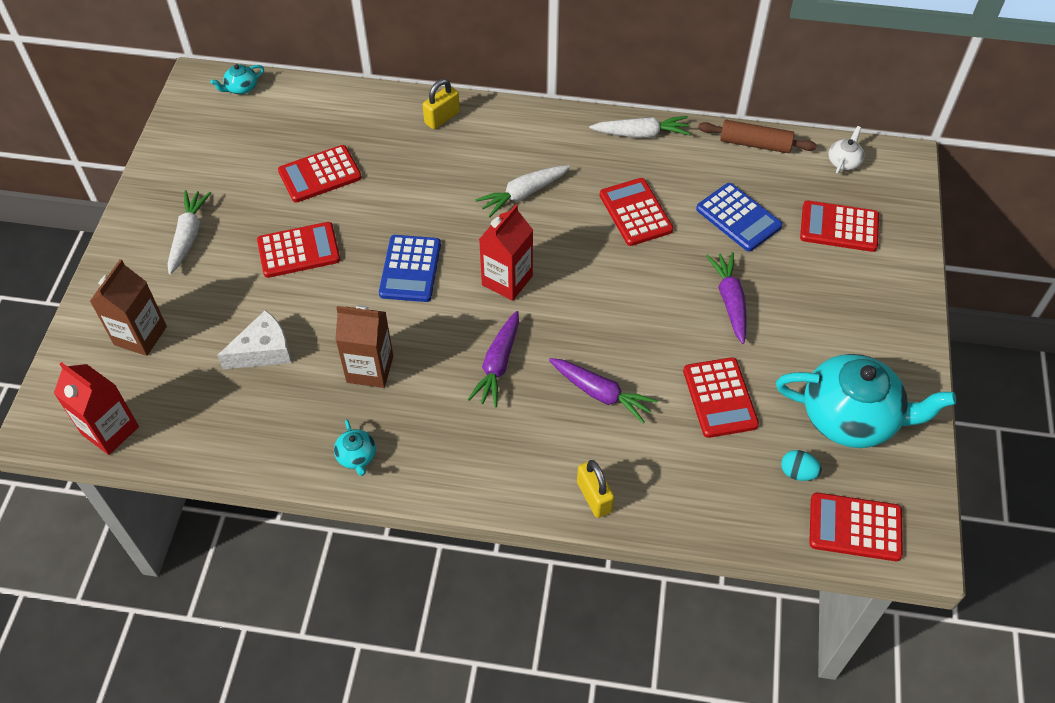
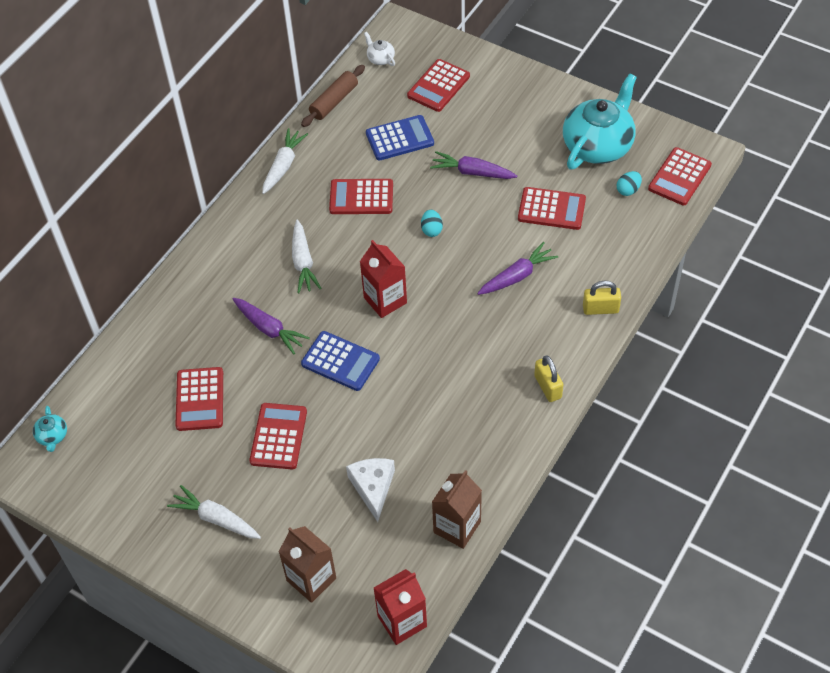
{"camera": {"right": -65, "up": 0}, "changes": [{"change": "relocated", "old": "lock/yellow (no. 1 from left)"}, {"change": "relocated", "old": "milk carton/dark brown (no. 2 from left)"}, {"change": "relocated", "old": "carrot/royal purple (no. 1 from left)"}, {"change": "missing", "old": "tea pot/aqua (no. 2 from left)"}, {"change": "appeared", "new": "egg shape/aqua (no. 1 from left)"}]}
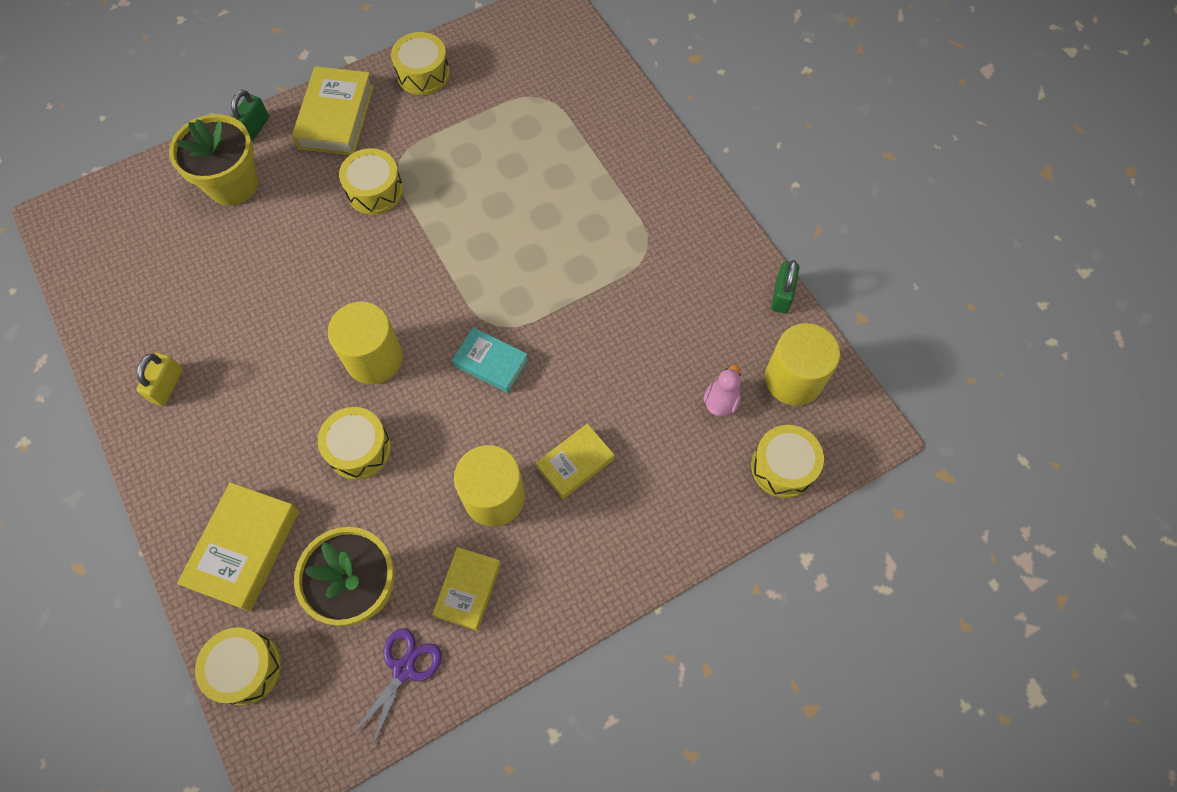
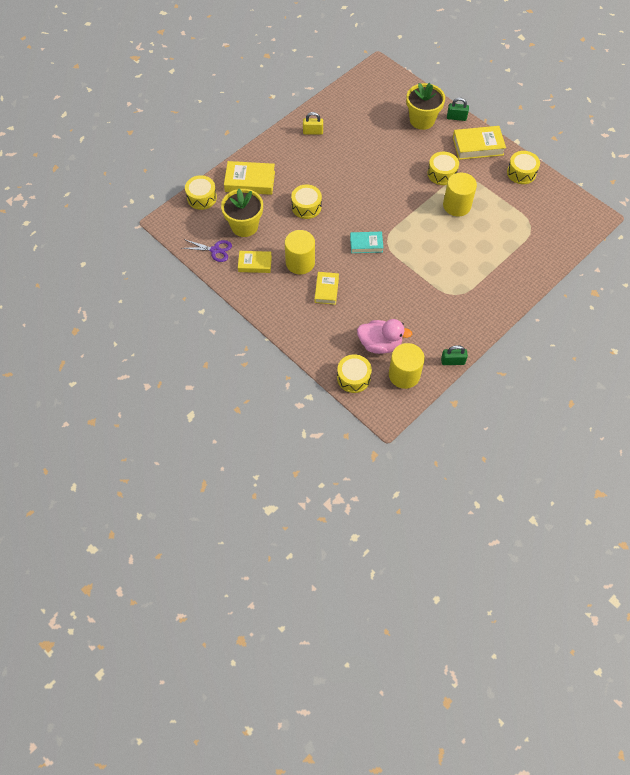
{"camera": {"right": 75, "up": -5}, "changes": [{"change": "relocated", "old": "cylinder shape/yellow (no. 1 from left in the first image)", "new": "cylinder shape/yellow (no. 3 from left)"}, {"change": "spun", "old": "hardback/aqua", "degrees": 75}, {"change": "size", "old": "duck/rose-pink", "factor": 1.86}, {"change": "spun", "old": "hardback/yellow (no. 4 from left in the first image)", "degrees": 60}]}
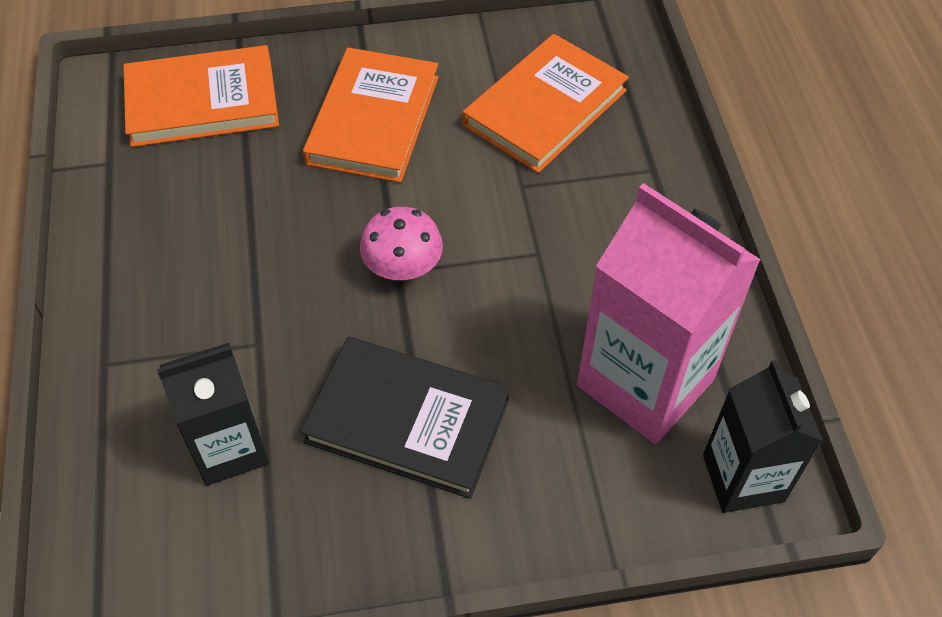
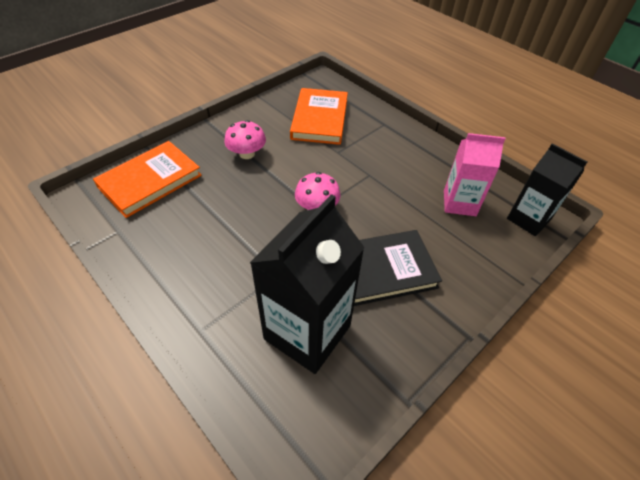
{"camera": {"right": -35, "up": -5}, "changes": [{"change": "exchanged", "old": "hardback/orange-coloured (no. 2 from left)", "new": "mushroom/rose-pink (no. 1 from left)"}, {"change": "size", "old": "milk carton/rose-pink", "factor": 0.63}, {"change": "size", "old": "milk carton/ebony (no. 1 from left)", "factor": 1.6}]}
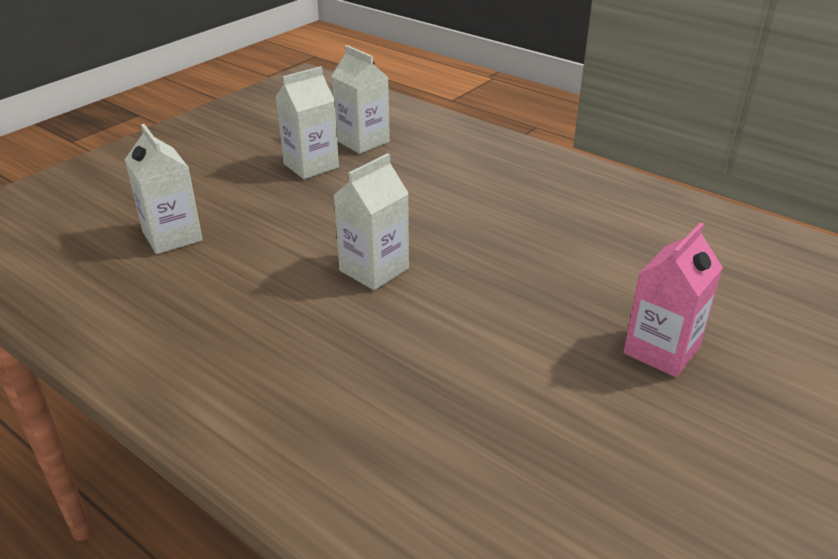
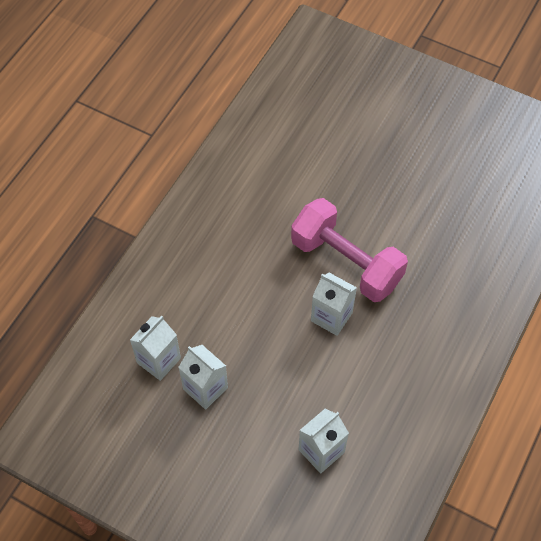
{"camera": {"right": -100, "up": 25}, "changes": [{"change": "missing", "old": "milk carton/rose-pink"}, {"change": "appeared", "new": "free weight/rose-pink"}]}
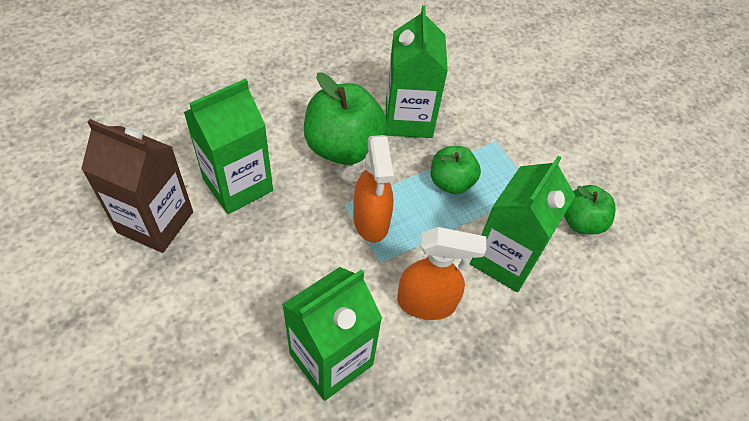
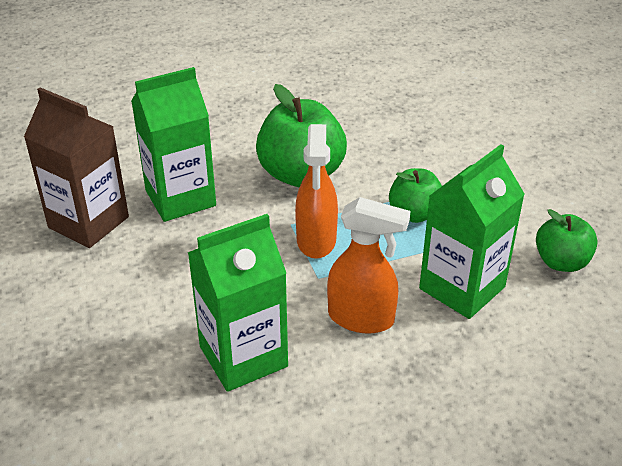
{"camera": {"right": 15, "up": -15}, "changes": [{"change": "missing", "old": "milk carton/green (no. 3 from left)"}]}
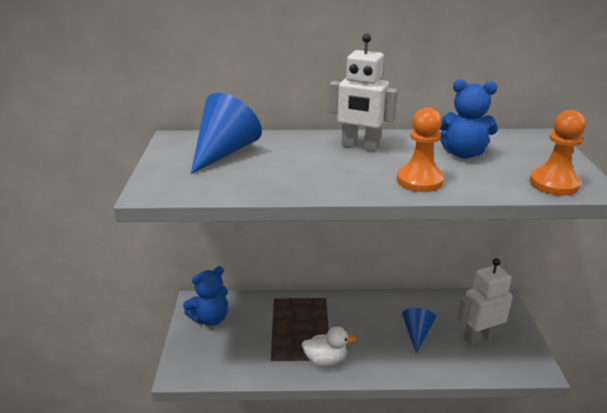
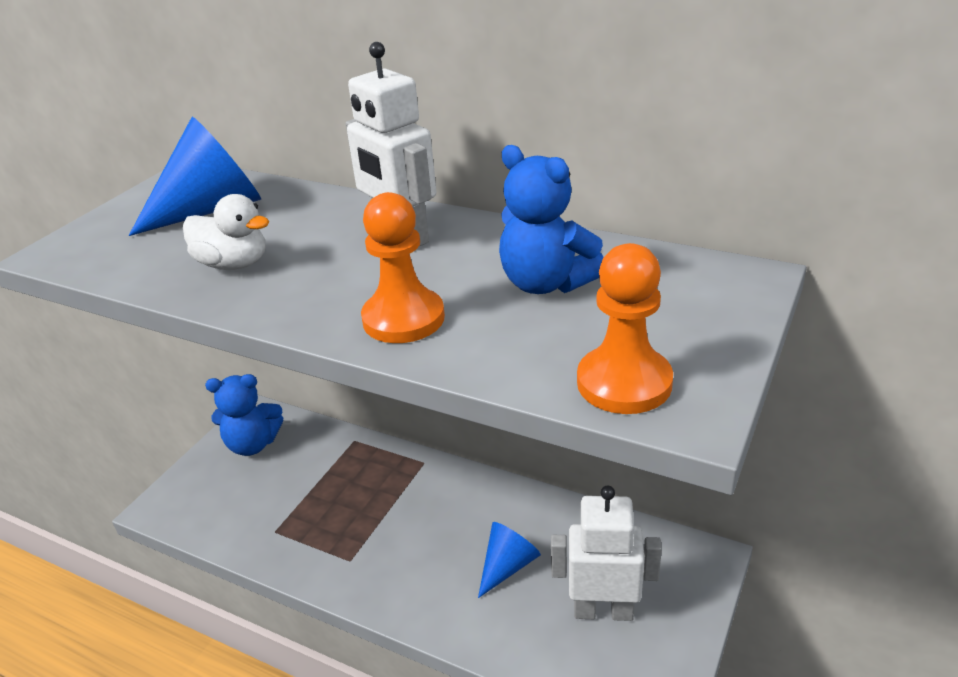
{"camera": {"right": 30, "up": 5}, "changes": [{"change": "relocated", "old": "duck/snow-white"}]}
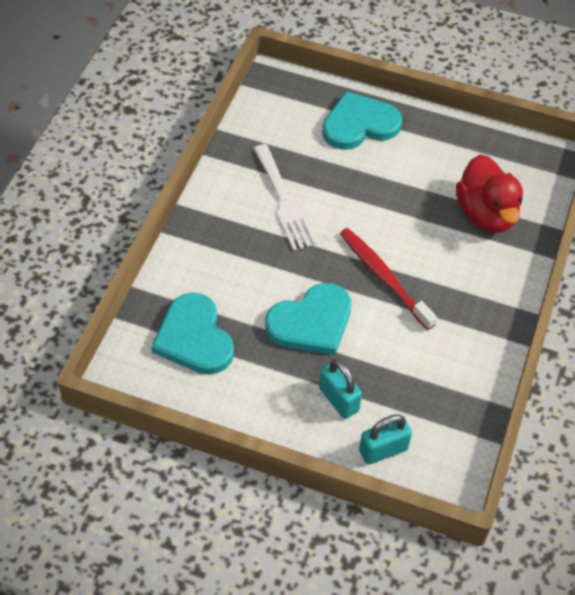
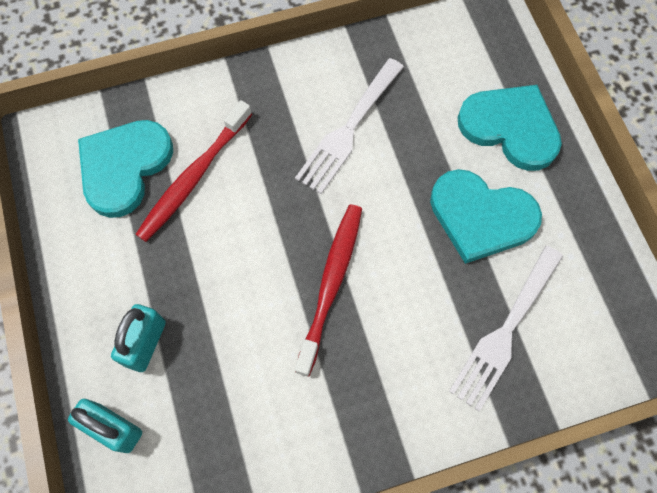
{"camera": {"right": 55, "up": 15}, "changes": [{"change": "exchanged", "old": "duck/crimson", "new": "dinner fork/snow-white (no. 2 from left)"}, {"change": "relocated", "old": "love heart/aqua (no. 2 from left)"}, {"change": "appeared", "new": "toothbrush/crimson (no. 1 from left)"}]}
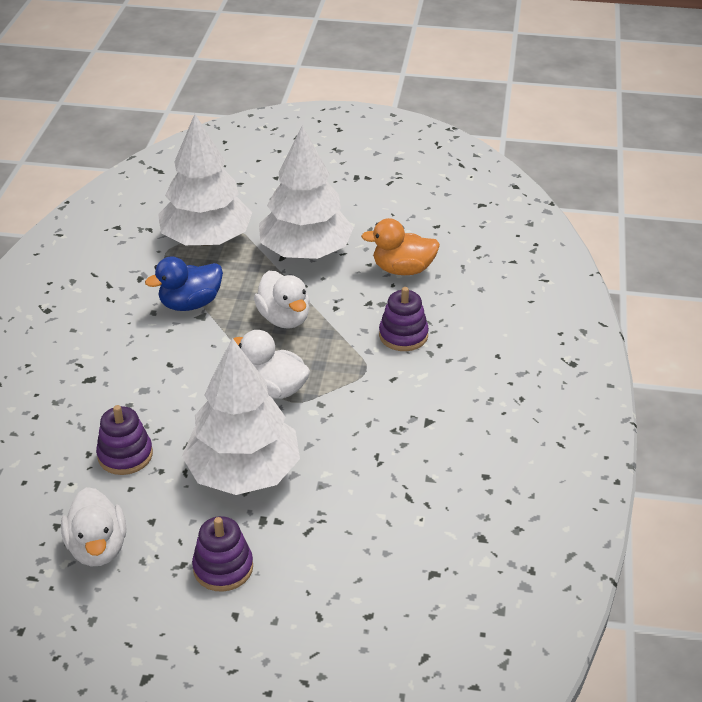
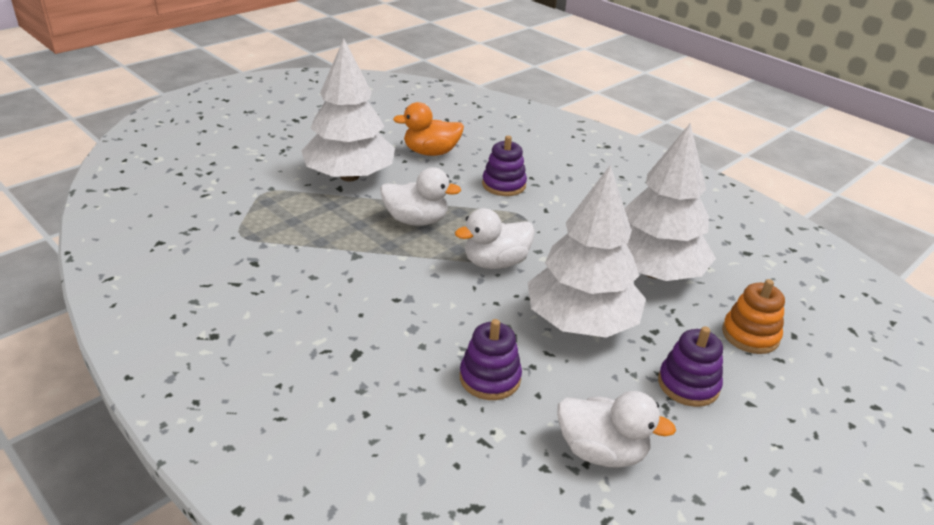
{"camera": {"right": -55, "up": -5}, "changes": [{"change": "relocated", "old": "toy tree/snow-white (no. 1 from left in the first image)", "new": "toy tree/snow-white (no. 3 from left)"}, {"change": "spun", "old": "duck/orange-coloured", "degrees": 45}, {"change": "missing", "old": "duck/royal blue"}, {"change": "appeared", "new": "ring stacker/orange-coloured"}]}
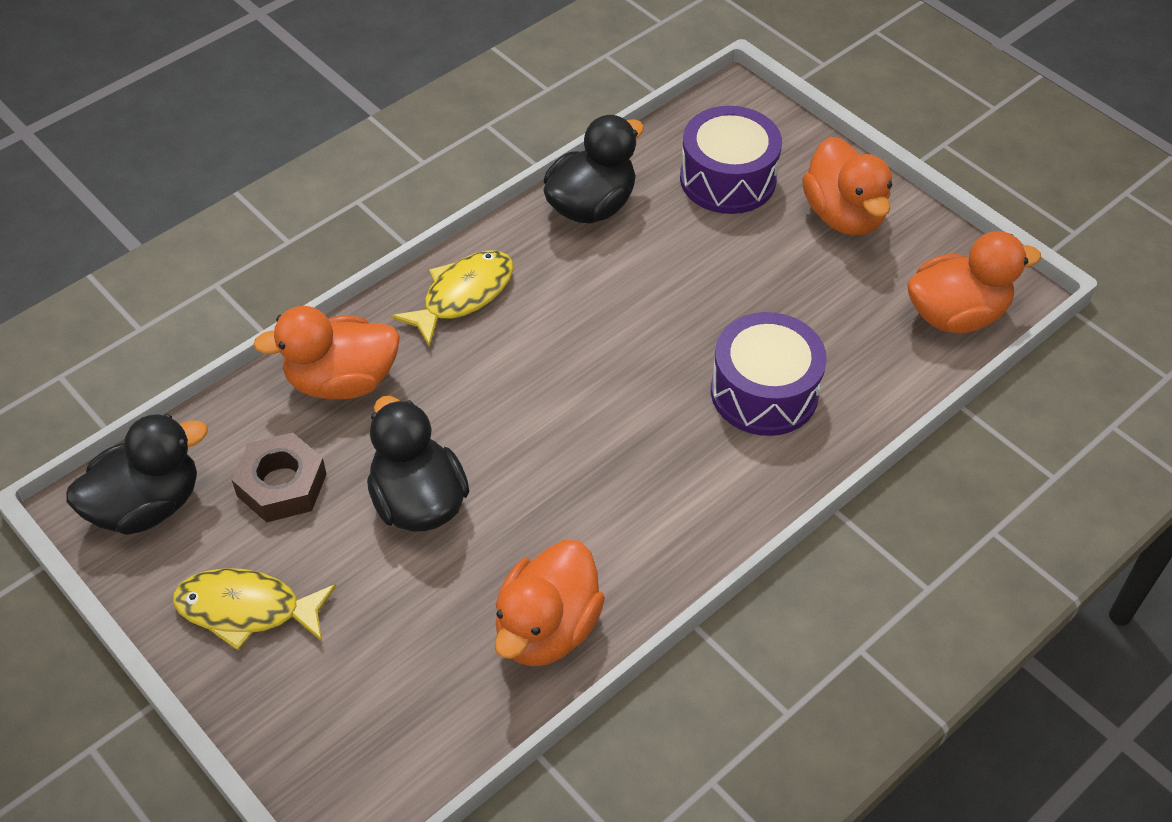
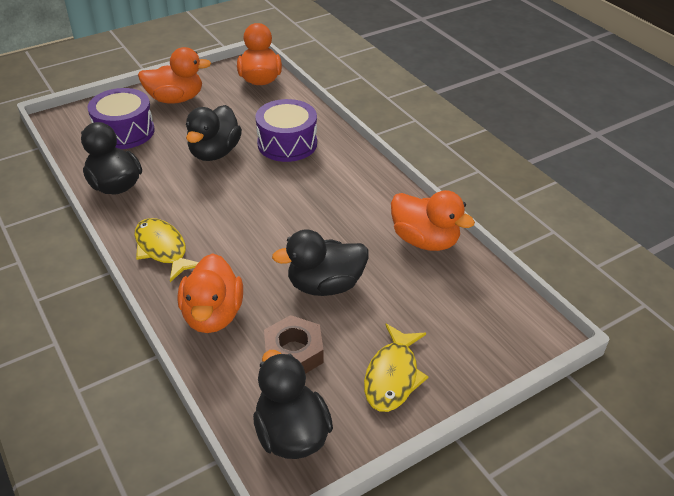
{"camera": {"right": -80, "up": -10}, "changes": [{"change": "appeared", "new": "duck/ebony (no. 2 from left)"}]}
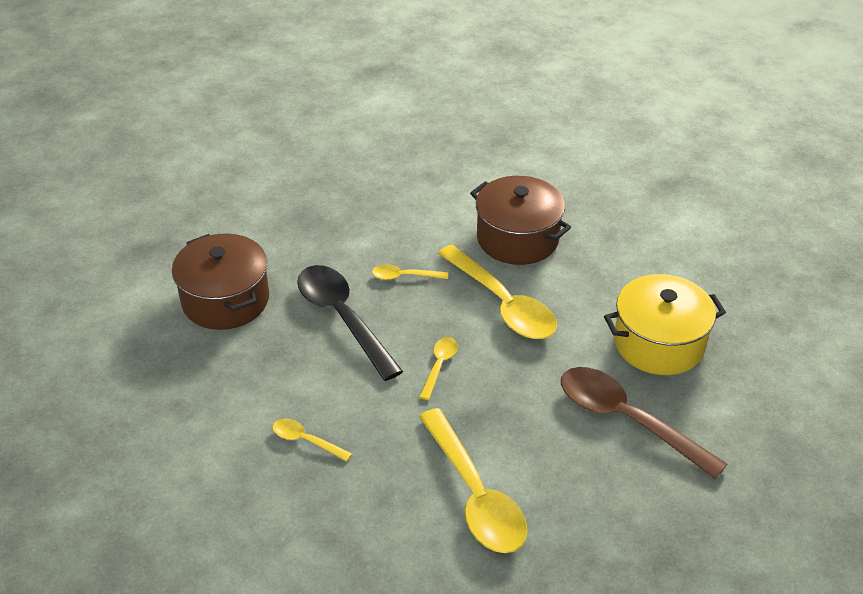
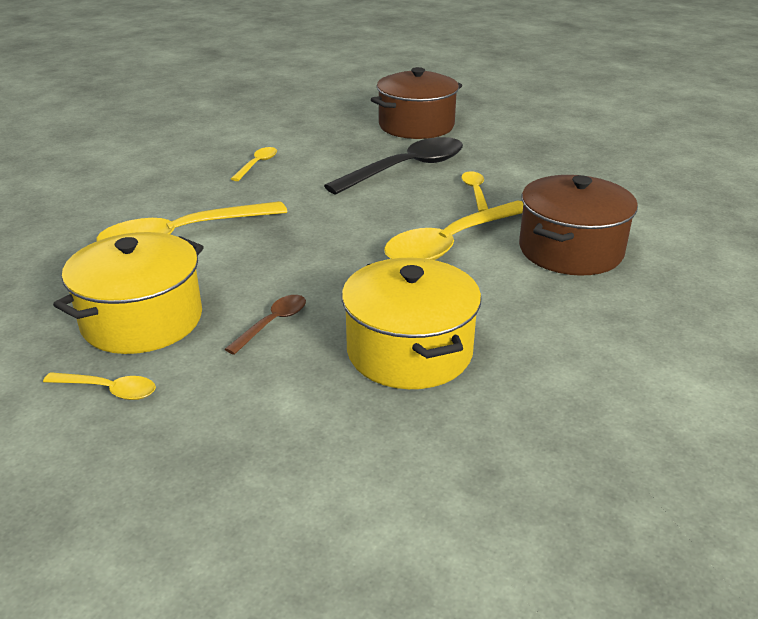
{"camera": {"right": 85, "up": -10}, "changes": [{"change": "relocated", "old": "tablespoon/yellow (no. 3 from left in the first image)", "new": "tablespoon/yellow (no. 1 from left)"}, {"change": "size", "old": "tablespoon/dark brown", "factor": 0.47}, {"change": "appeared", "new": "cooking pot/yellow (no. 1 from left)"}]}
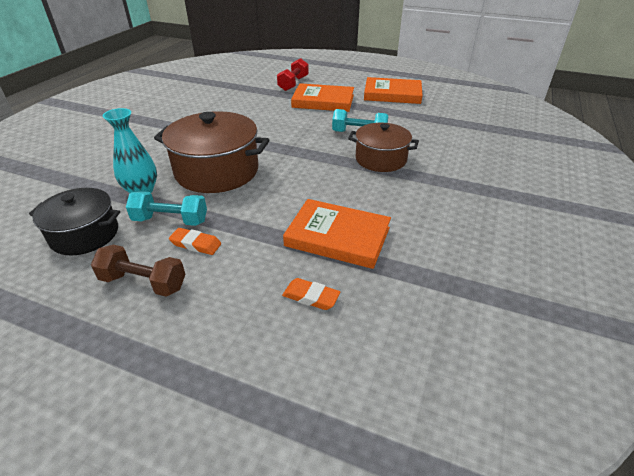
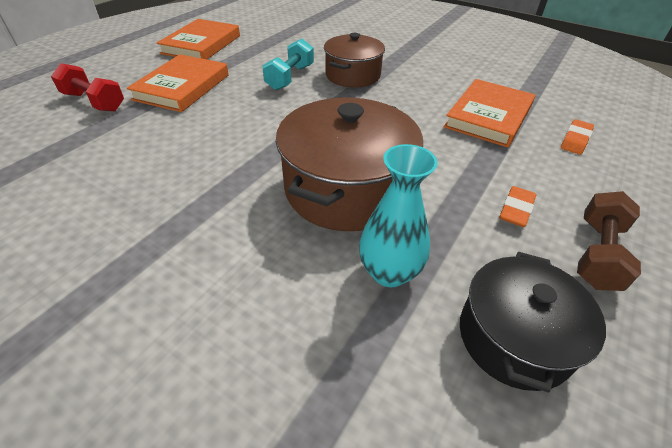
{"camera": {"right": -80, "up": 5}, "changes": [{"change": "missing", "old": "free weight/aqua (no. 1 from left)"}]}
